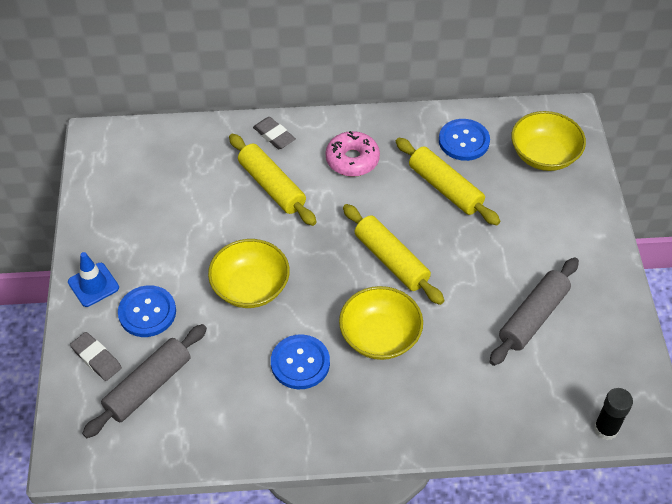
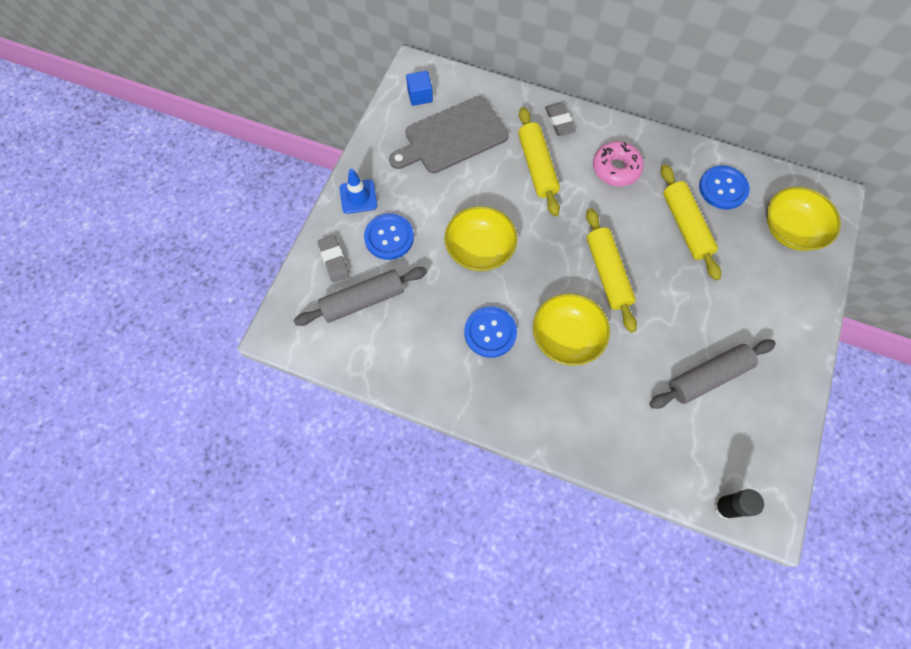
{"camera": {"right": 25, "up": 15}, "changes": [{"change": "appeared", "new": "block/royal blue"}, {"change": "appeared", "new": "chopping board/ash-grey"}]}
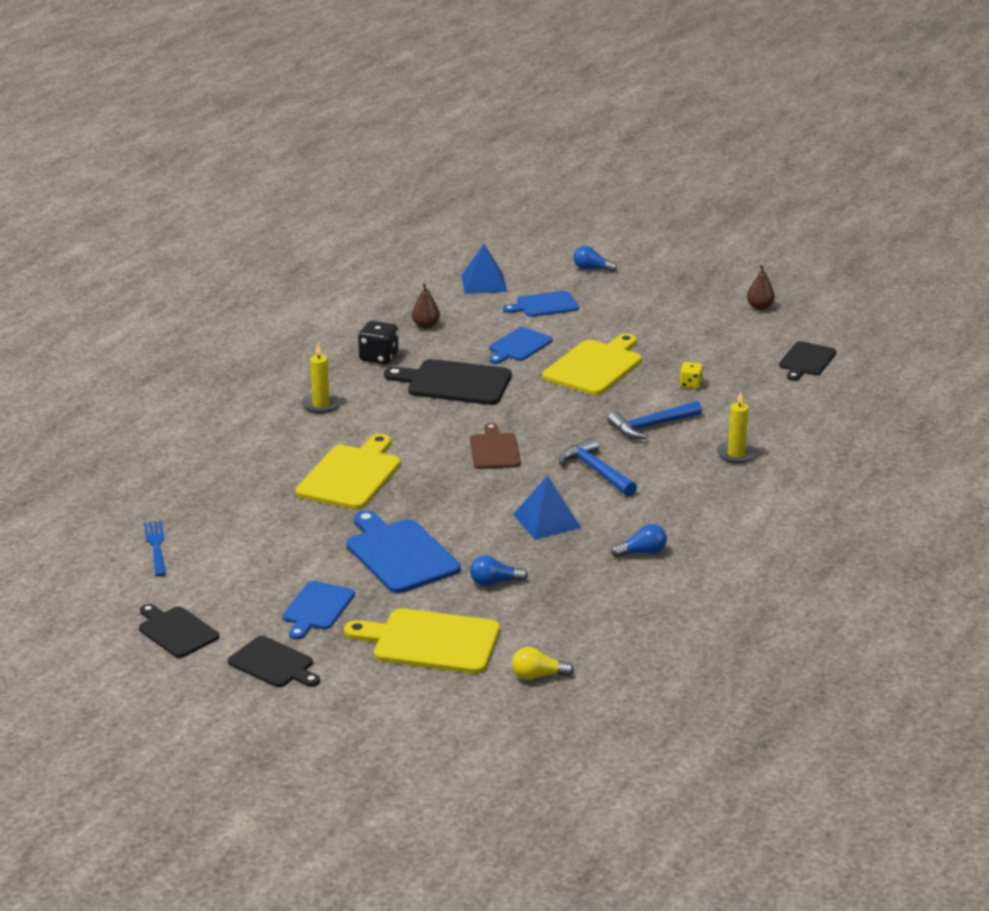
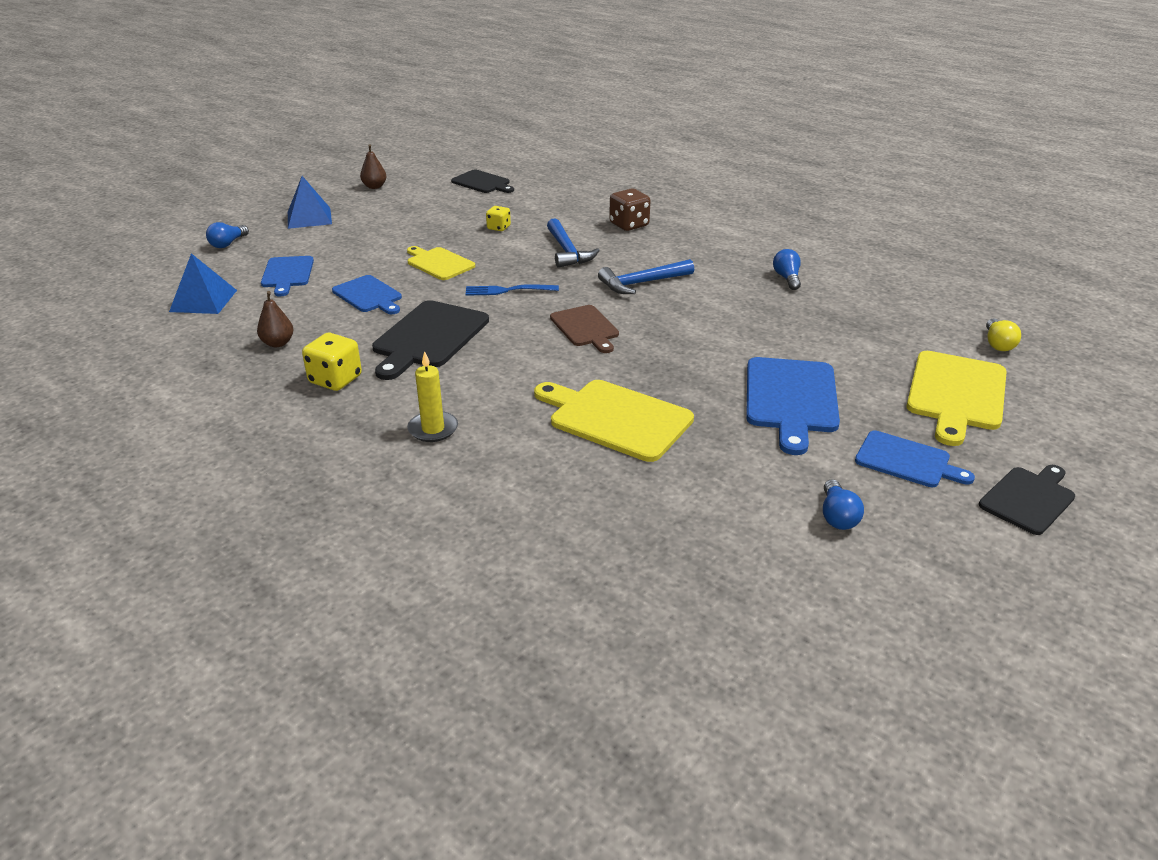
{"camera": {"right": -80, "up": 5}, "changes": [{"change": "colour", "old": "dice/ebony", "new": "dice/yellow (no. 1 from left)"}, {"change": "size", "old": "chopping board/yellow (no. 3 from left in the first image)", "factor": 0.63}, {"change": "exchanged", "old": "candle/yellow (no. 2 from left)", "new": "dice/dark brown"}, {"change": "spun", "old": "chopping board/dark brown", "degrees": -120}, {"change": "relocated", "old": "pyramid shape/royal blue (no. 2 from left)"}, {"change": "spun", "old": "chopping board/royal blue (no. 2 from left in the first image)", "degrees": -60}, {"change": "relocated", "old": "dinner fork/royal blue"}, {"change": "relocated", "old": "light bulb/royal blue (no. 1 from left in the first image)", "new": "light bulb/royal blue (no. 3 from left)"}, {"change": "missing", "old": "chopping board/ebony (no. 1 from left)"}]}
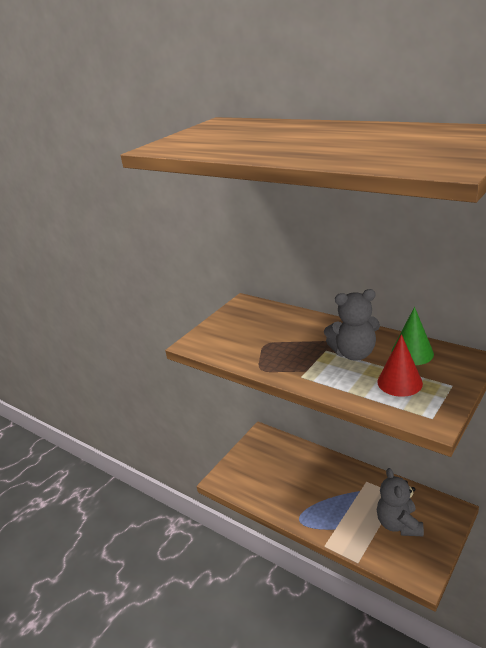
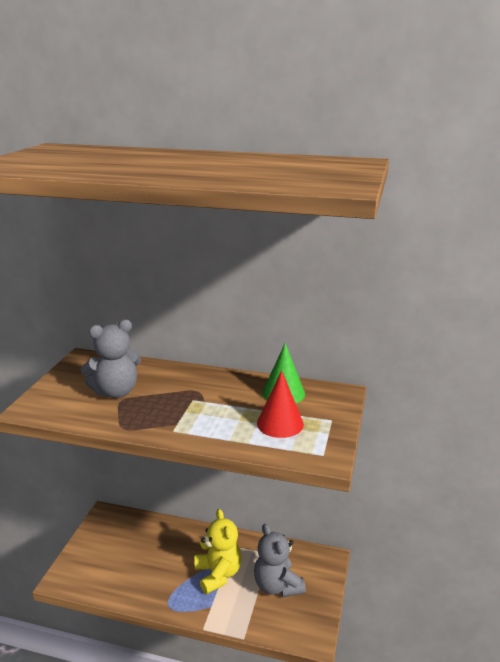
{"camera": {"right": -25, "up": -5}, "changes": [{"change": "relocated", "old": "stuffed bear/ash-grey (no. 1 from left)"}, {"change": "appeared", "new": "stuffed bear/yellow"}]}
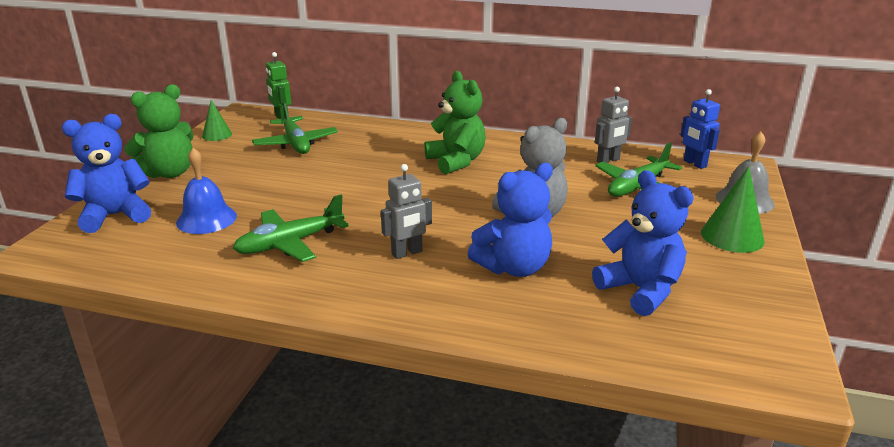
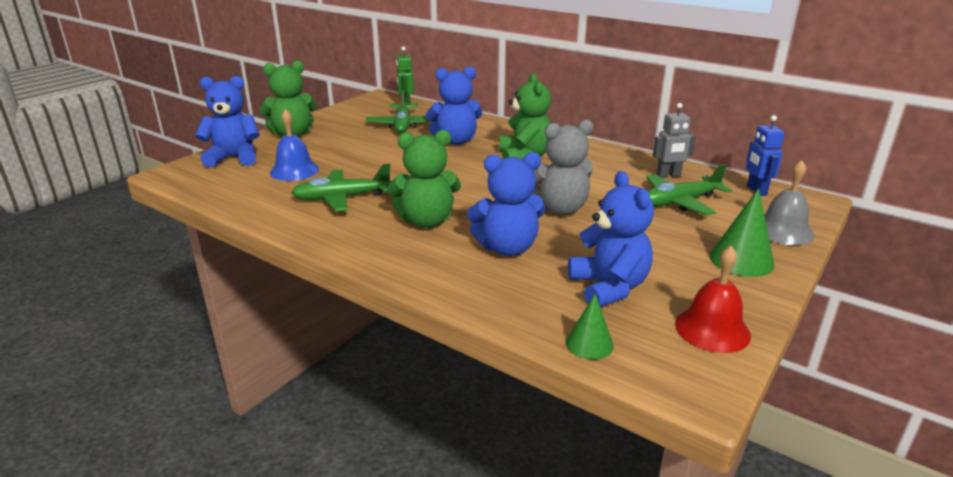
{"camera": {"right": 20, "up": 0}, "changes": [{"change": "relocated", "old": "cone shape/green (no. 1 from left)"}, {"change": "exchanged", "old": "robot figure/ash-grey (no. 1 from left)", "new": "stuffed bear/green (no. 2 from left)"}, {"change": "appeared", "new": "stuffed bear/royal blue (no. 2 from left)"}, {"change": "appeared", "new": "bell/crimson"}]}
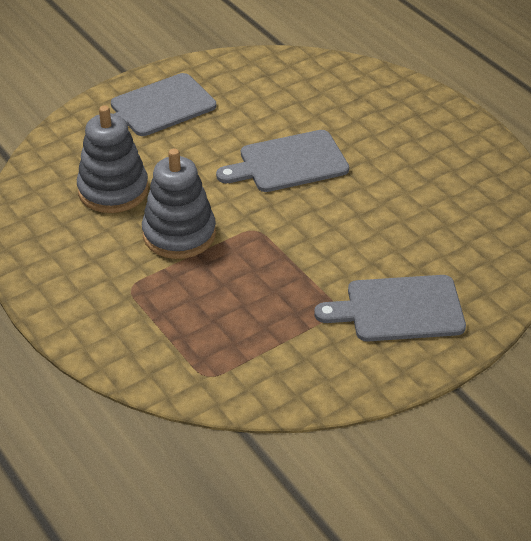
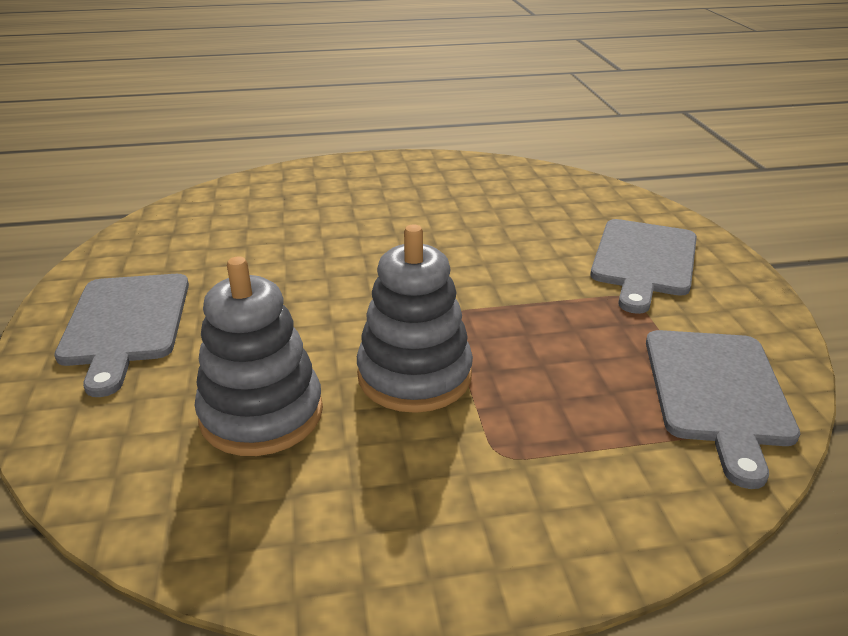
{"camera": {"right": -65, "up": -10}, "changes": [{"change": "relocated", "old": "chopping board/ash-grey (no. 2 from left in the first image)", "new": "chopping board/ash-grey (no. 3 from left)"}]}
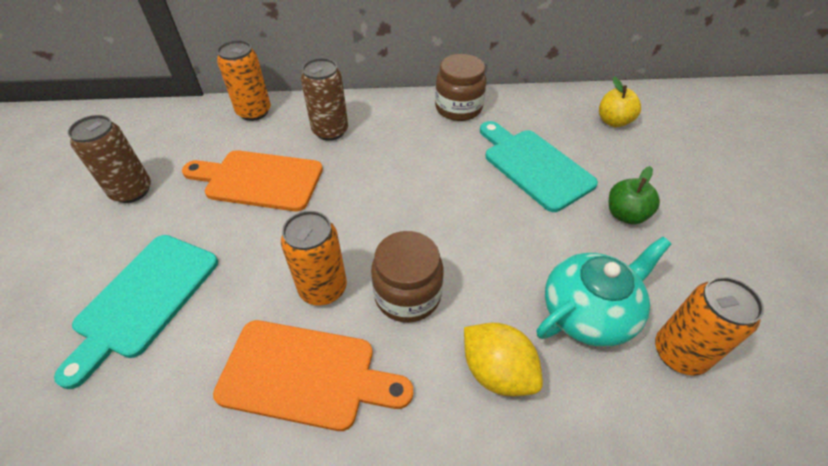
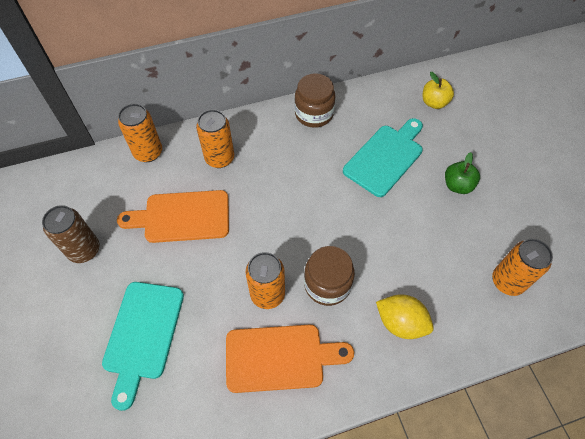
{"camera": {"right": -15, "up": 10}, "changes": [{"change": "colour", "old": "soda can/dark brown (no. 2 from left)", "new": "soda can/orange-coloured (no. 2 from left)"}, {"change": "spun", "old": "chopping board/aqua (no. 2 from left)", "degrees": 90}, {"change": "missing", "old": "tea pot/aqua"}]}
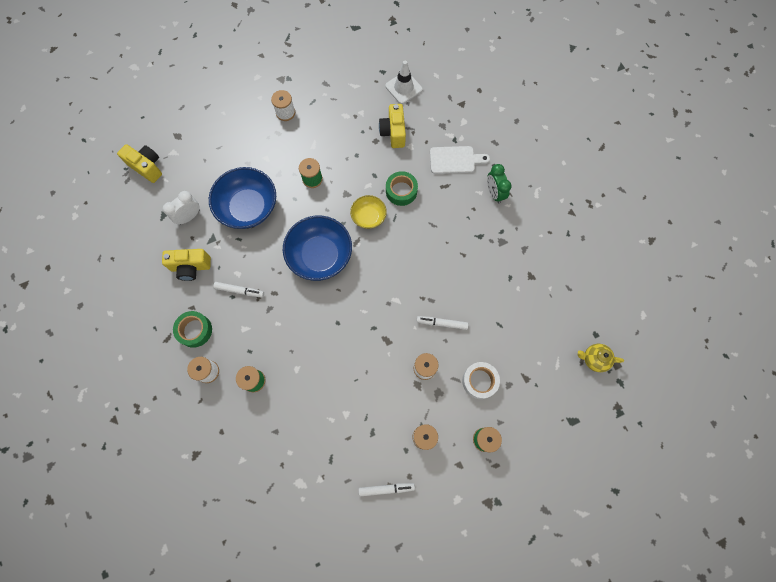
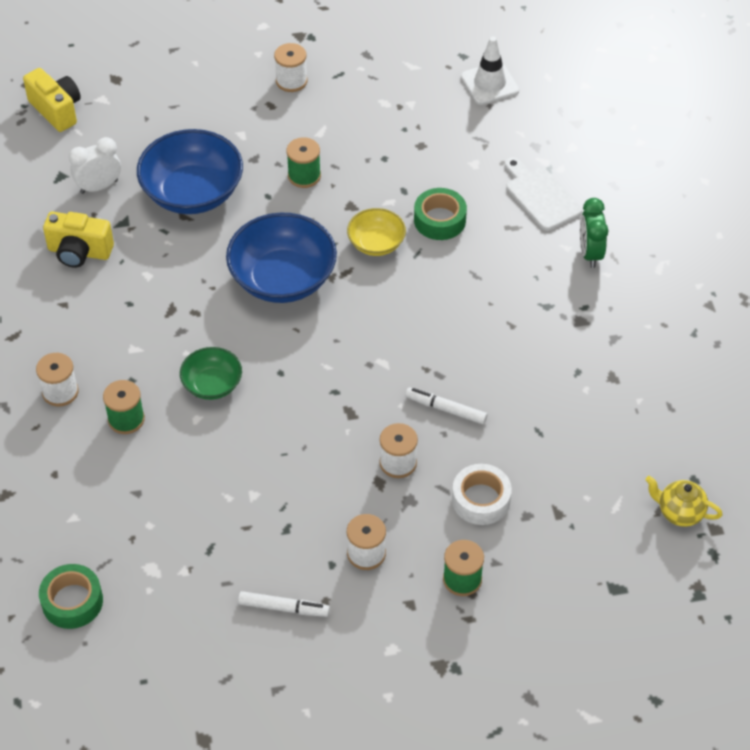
{"camera": {"right": 15, "up": -20}, "changes": [{"change": "missing", "old": "photo camera/yellow (no. 3 from left)"}, {"change": "spun", "old": "chopping board/snow-white", "degrees": -135}, {"change": "missing", "old": "marker pen/snow-white (no. 1 from left)"}, {"change": "relocated", "old": "tape/green (no. 1 from left)"}, {"change": "appeared", "new": "serving bowl/green"}]}
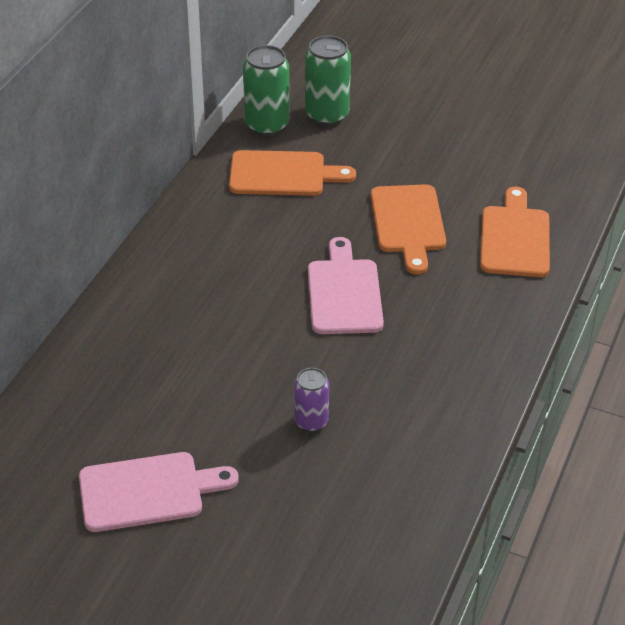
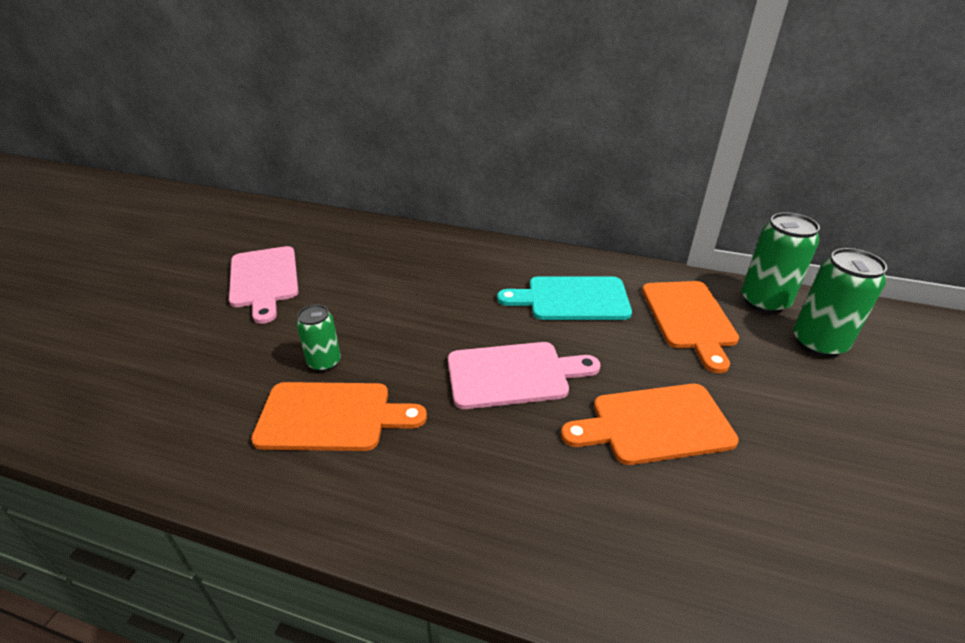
{"camera": {"right": 85, "up": -5}, "changes": [{"change": "relocated", "old": "chopping board/orange-coloured (no. 3 from left in the first image)", "new": "chopping board/orange-coloured (no. 1 from left)"}, {"change": "colour", "old": "soda can/royal purple", "new": "soda can/green (no. 1 from left)"}, {"change": "appeared", "new": "chopping board/aqua"}]}
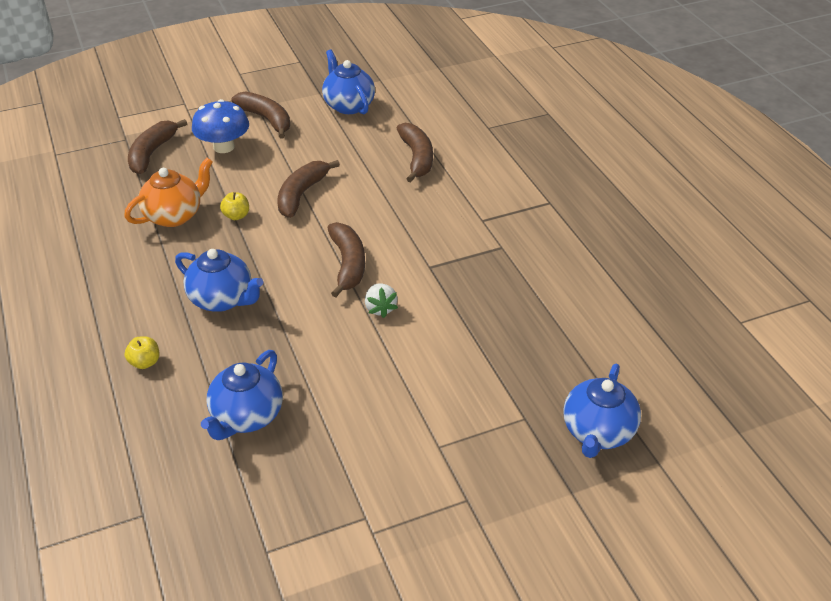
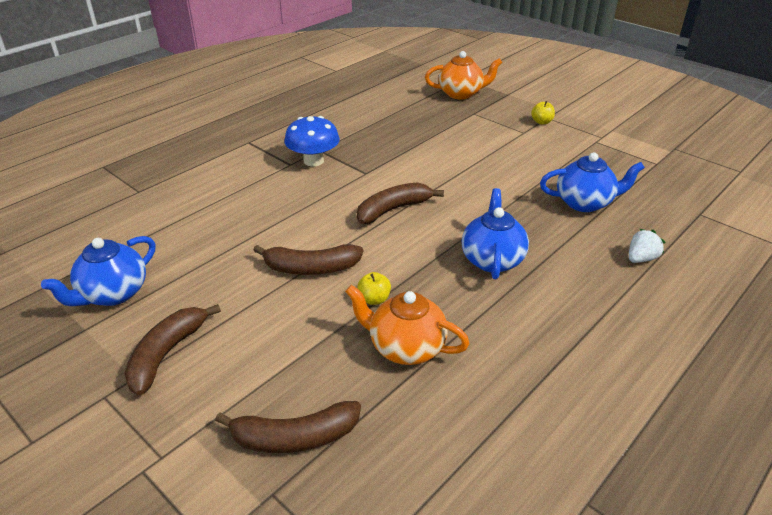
{"camera": {"right": -115, "up": -5}, "changes": [{"change": "relocated", "old": "mushroom/royal blue"}, {"change": "missing", "old": "banana fruit/dark brown (no. 5 from left)"}, {"change": "relocated", "old": "berry/snow-white"}, {"change": "relocated", "old": "apple fruit/yellow (no. 1 from left in the first image)", "new": "apple fruit/yellow (no. 2 from left)"}, {"change": "colour", "old": "tea pot/royal blue (no. 4 from left)", "new": "tea pot/orange-coloured (no. 2 from left)"}]}
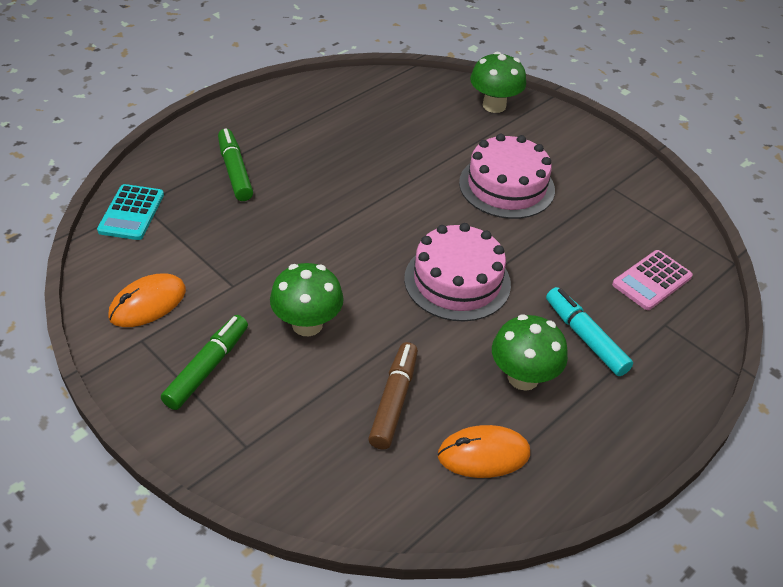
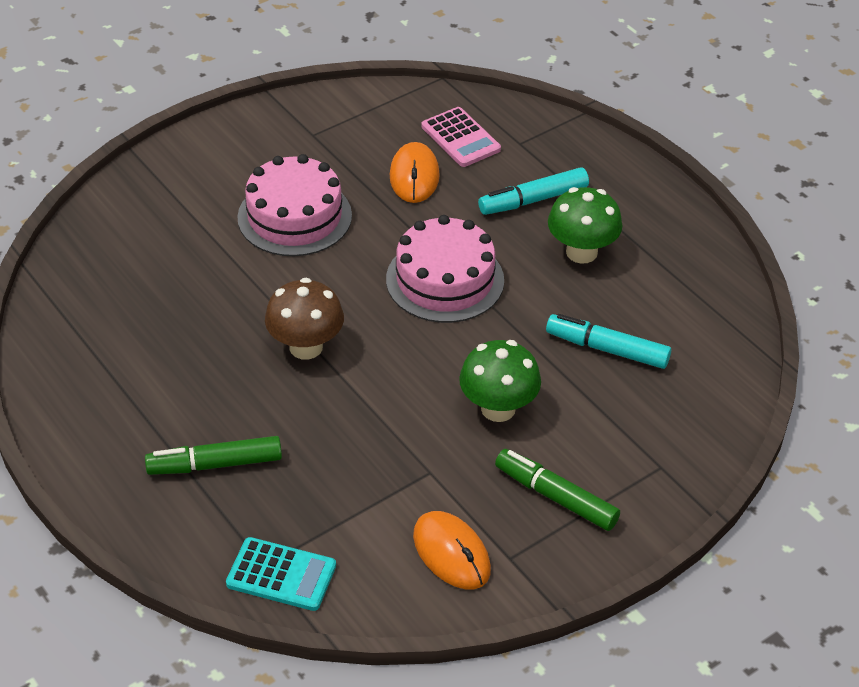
{"camera": {"right": -80, "up": 0}, "changes": [{"change": "missing", "old": "mushroom/green (no. 2 from left)"}, {"change": "colour", "old": "marker pen/dark brown", "new": "marker pen/aqua (no. 2 from left)"}, {"change": "relocated", "old": "mouse/orange-coloured (no. 2 from left in the first image)", "new": "mouse/orange-coloured (no. 1 from left)"}, {"change": "appeared", "new": "mushroom/dark brown"}]}
